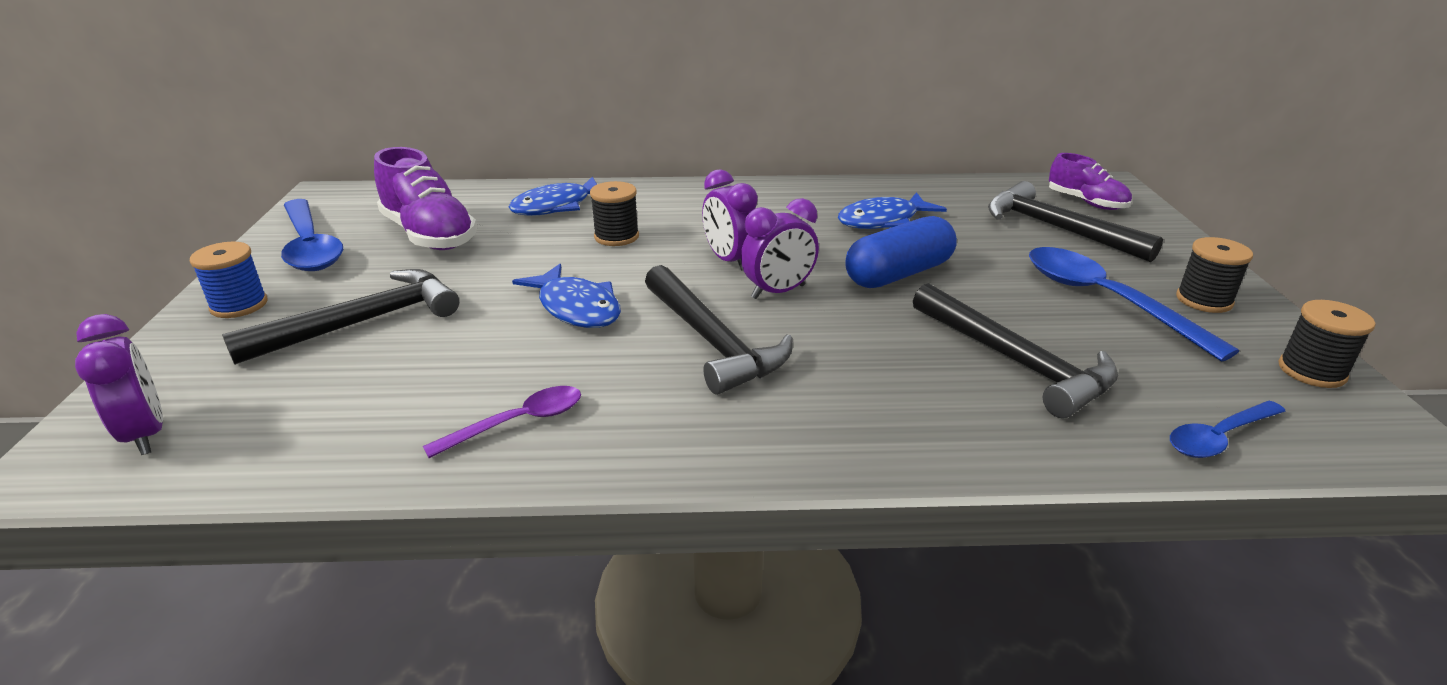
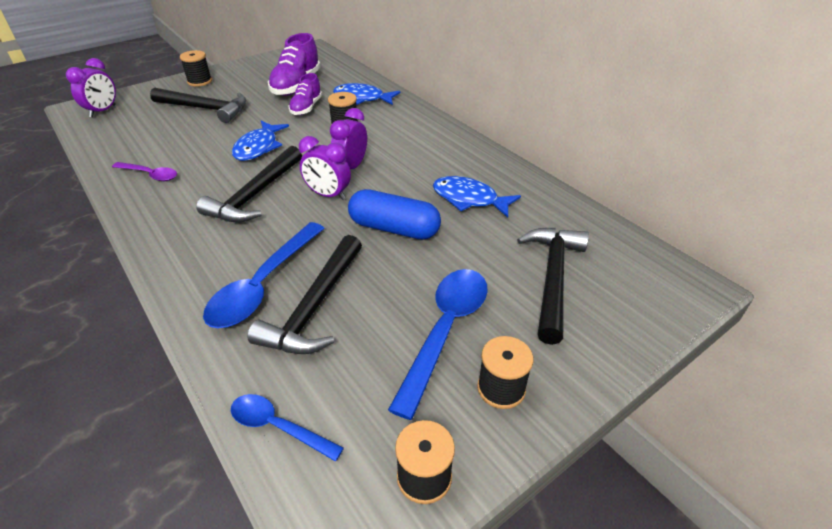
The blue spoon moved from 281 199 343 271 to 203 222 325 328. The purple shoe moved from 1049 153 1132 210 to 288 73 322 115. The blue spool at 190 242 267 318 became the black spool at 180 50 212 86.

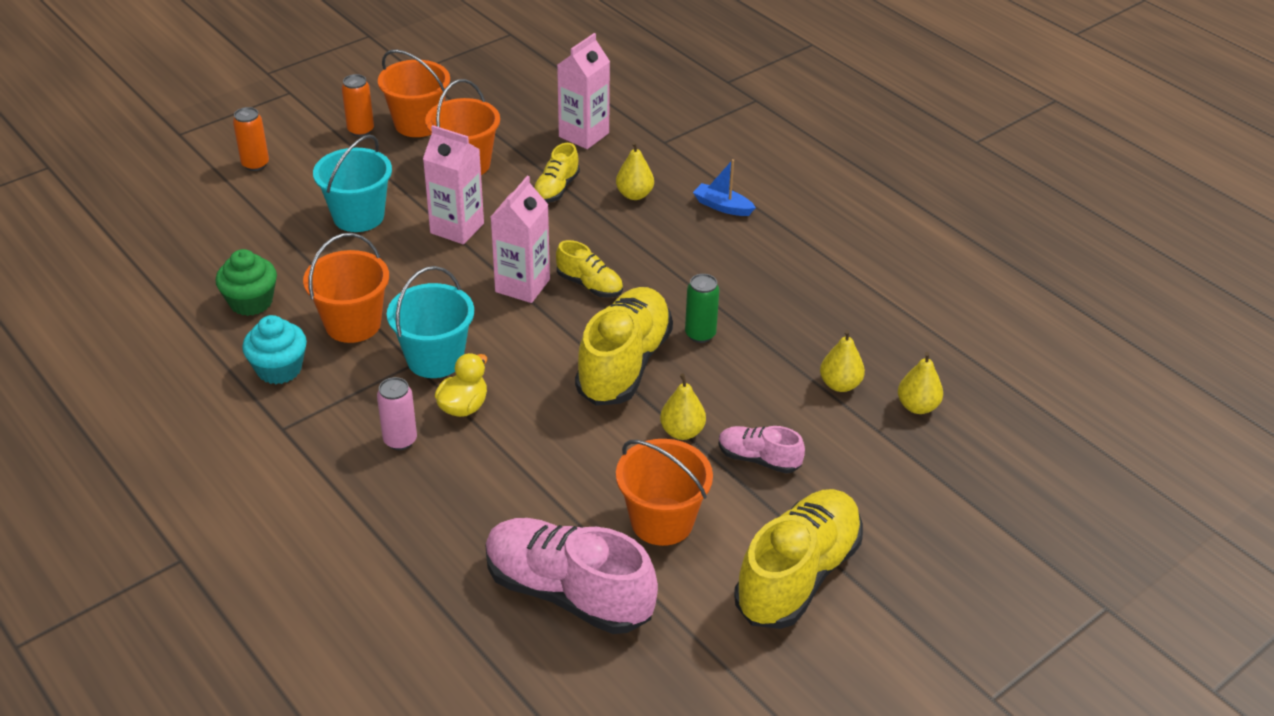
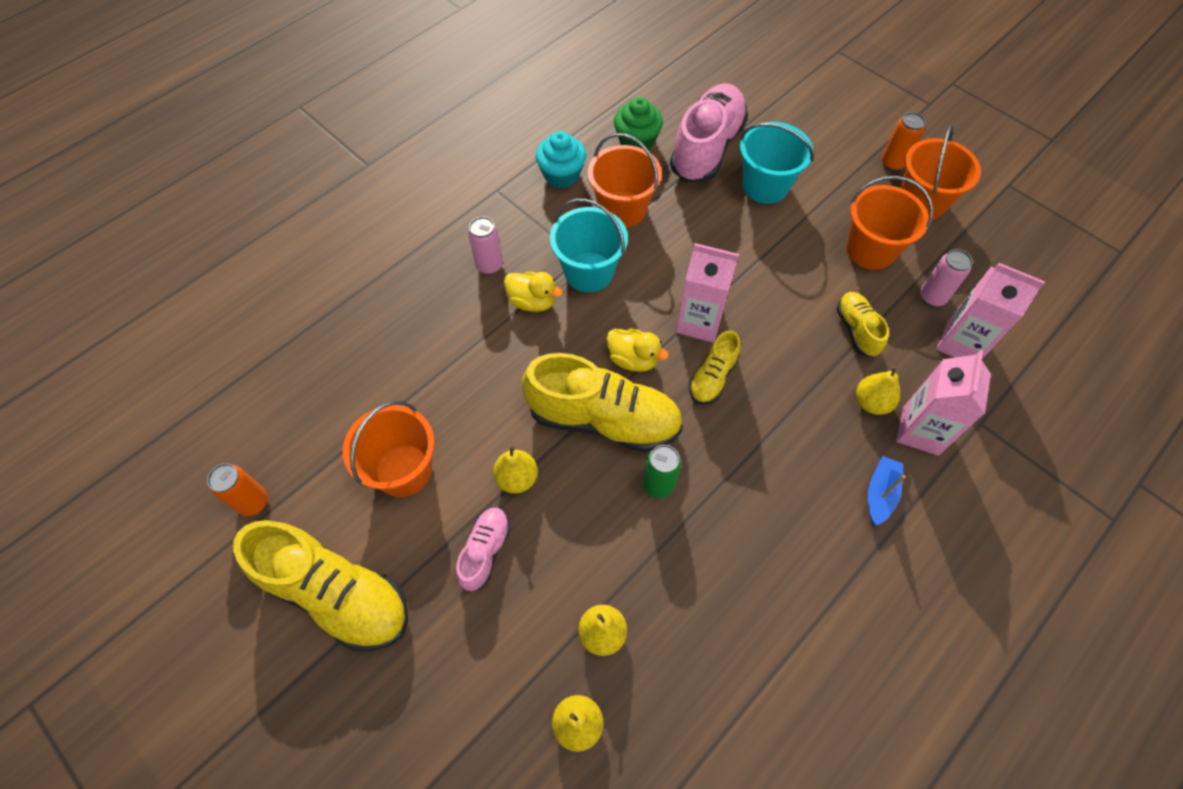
The yellow duck at 606 328 669 372 appeared. The pink can at 920 249 973 307 appeared. The orange can moved from 233 107 269 171 to 207 463 268 516. The pink carton moved from 423 125 484 244 to 896 350 991 455. The pink shoe moved from 485 518 658 634 to 670 83 748 183. The yellow shoe at 533 143 580 203 turned 60 degrees clockwise.

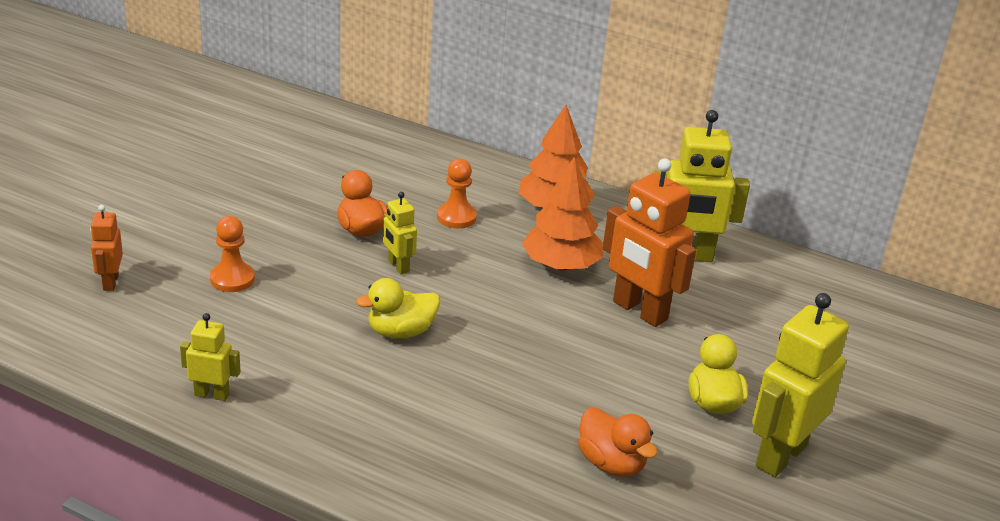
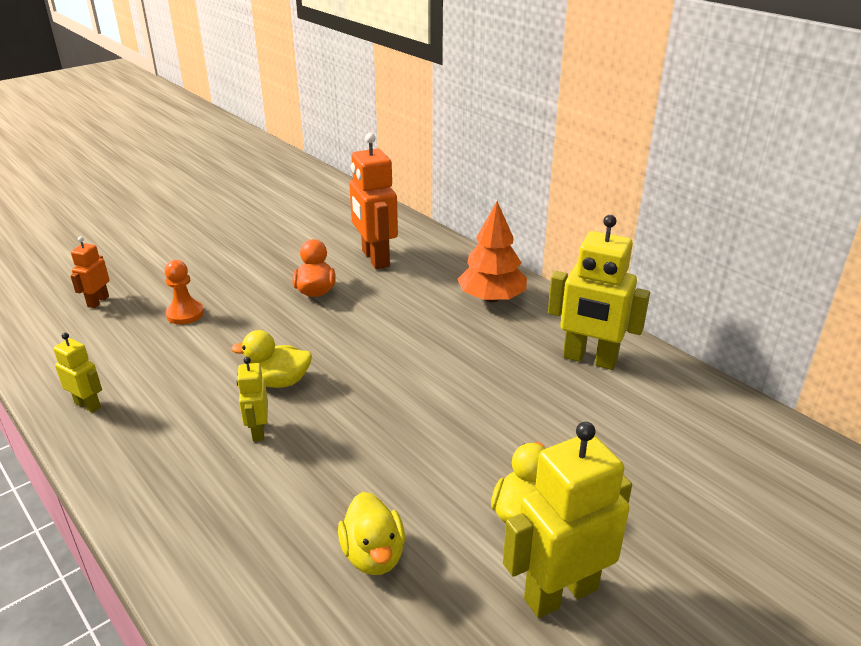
The orange pawn at 437 159 477 228 disappeared. The orange tree at 522 156 603 270 disappeared. The yellow robot moved from 383 192 417 274 to 237 357 268 442. The orange robot moved from 603 159 696 327 to 349 133 398 269. The orange duck at 578 408 658 477 became the yellow duck at 338 492 405 575.

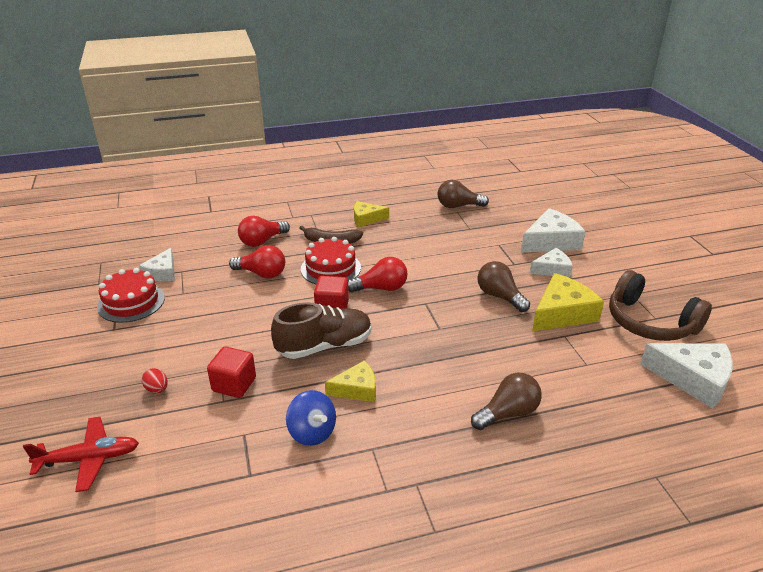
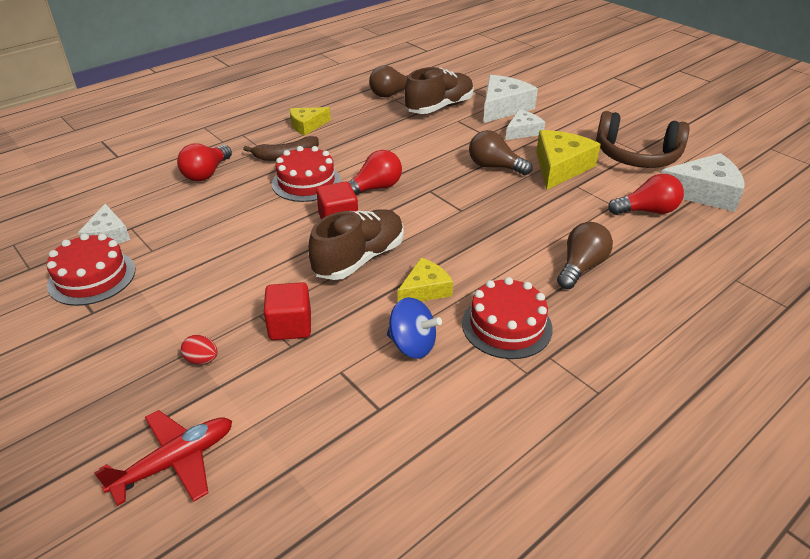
The brown shoe at 404 67 474 114 appeared. The red cake at 462 277 553 359 appeared. The red light bulb moved from 229 245 285 278 to 608 174 684 215.

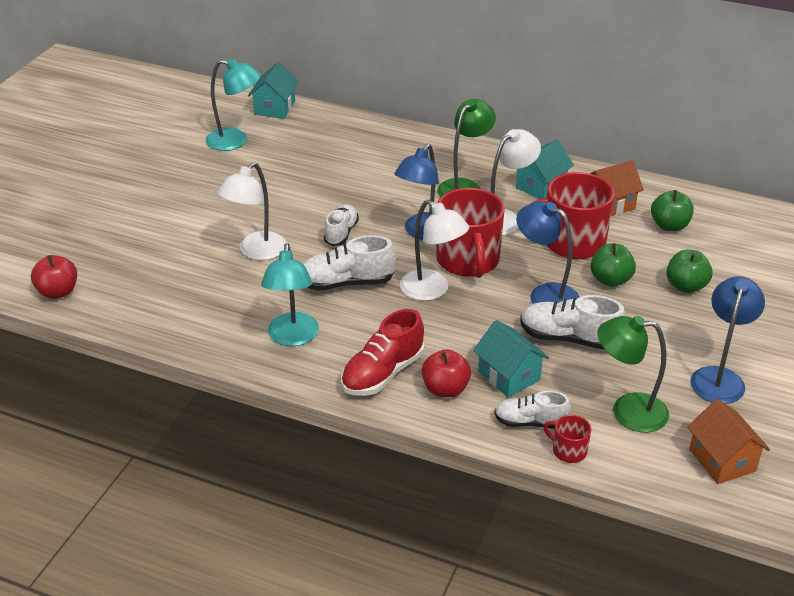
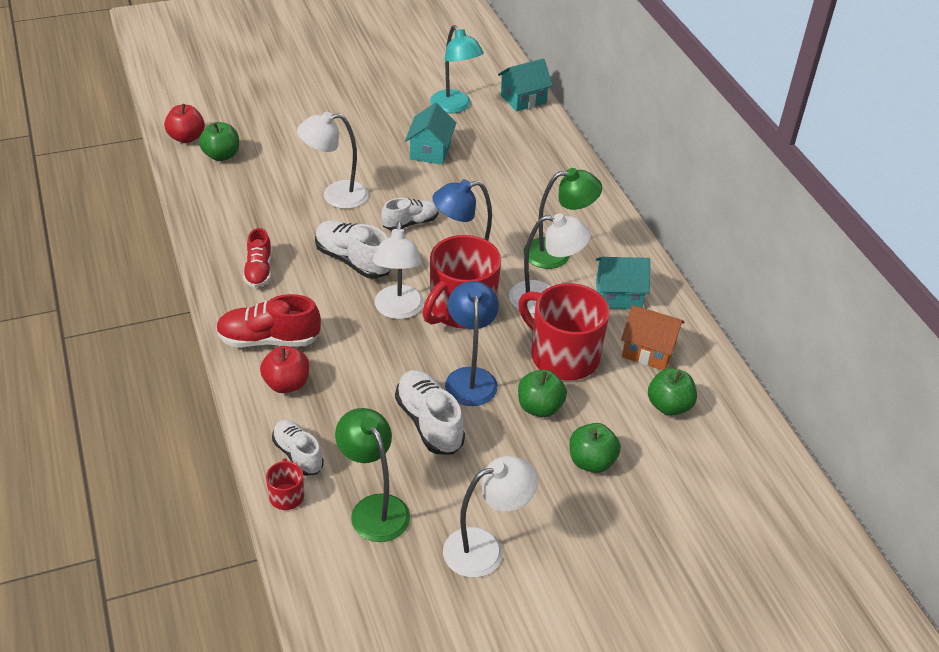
The orange house at 687 399 770 484 disappeared. The green apple at 199 122 239 161 appeared. The turquoise house moved from 473 320 549 398 to 405 103 456 165. The turquoise lamp at 261 243 319 346 was replaced by the red shoe at 243 228 272 288. The blue lamp at 690 276 765 404 became the white lamp at 443 456 538 578.

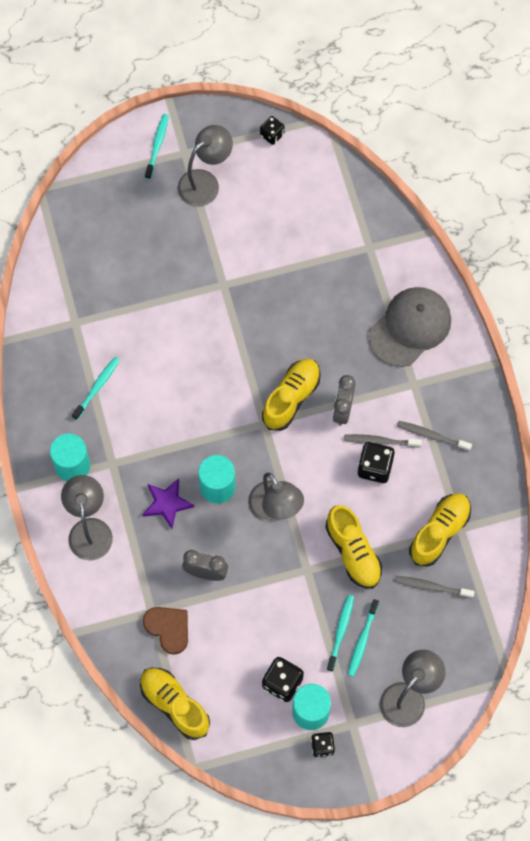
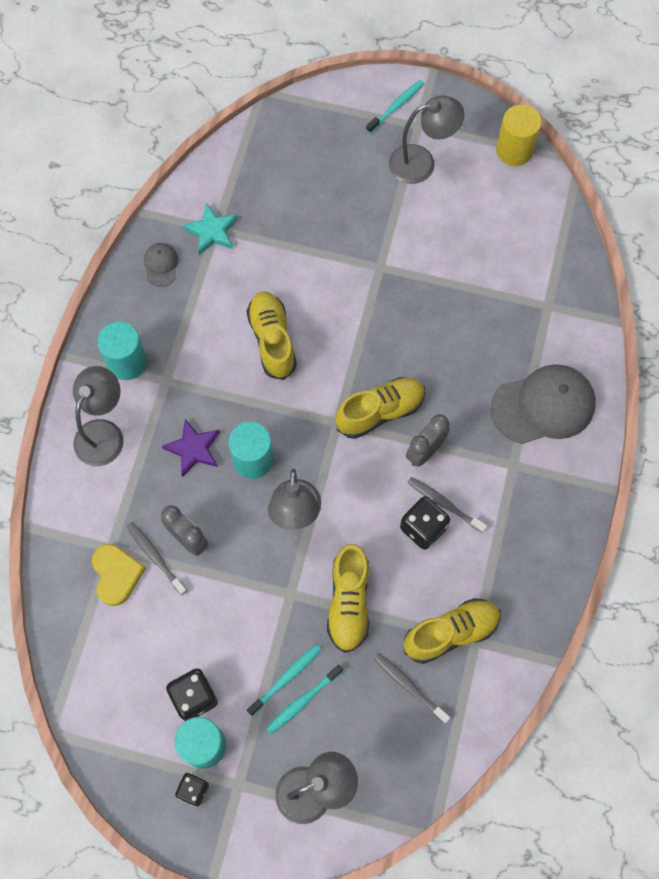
The turquoise toothbrush at 72 357 120 420 disappeared. The grey cap at 144 243 178 287 appeared. The turquoise star at 183 203 238 255 appeared. The yellow shoe moved from 140 668 210 740 to 247 291 297 380. The grey toothbrush moved from 397 421 472 451 to 127 522 187 596. The black dice at 260 116 285 145 was replaced by the yellow cylinder at 496 105 542 166. The brown heart at 143 607 188 655 became the yellow heart at 92 544 146 606.

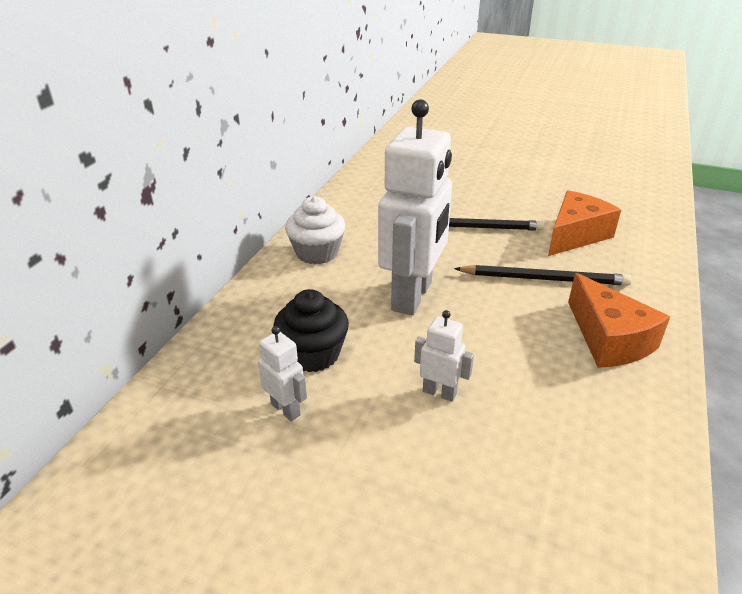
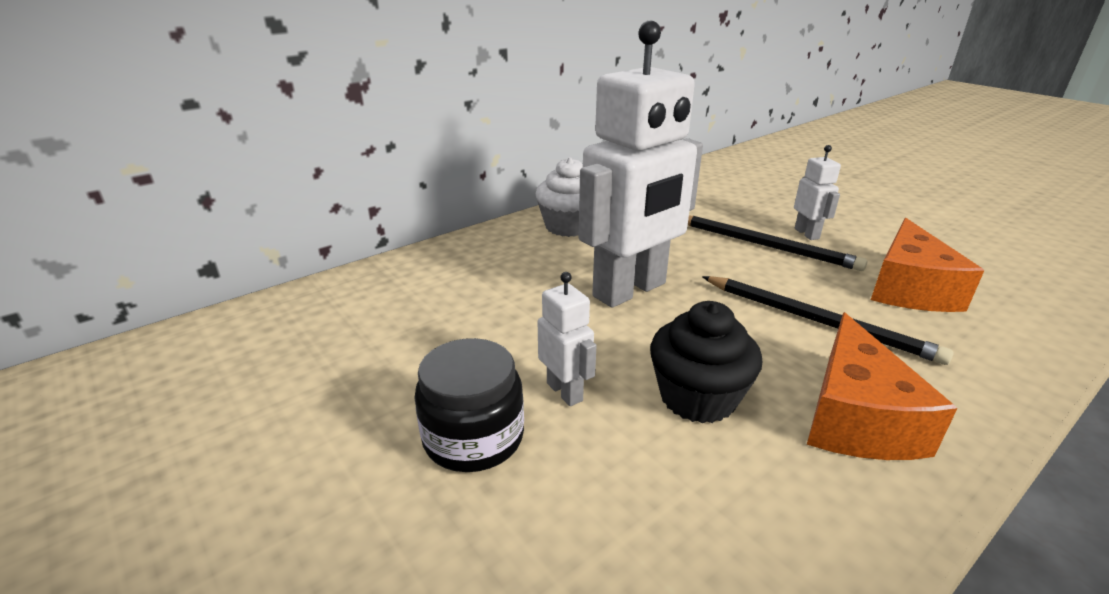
The black jar at 415 338 524 472 appeared. The white robot moved from 258 326 307 421 to 794 145 841 240. The black cupcake moved from 273 289 349 372 to 650 301 763 424. The orange cheese at 548 190 621 256 turned 120 degrees clockwise.

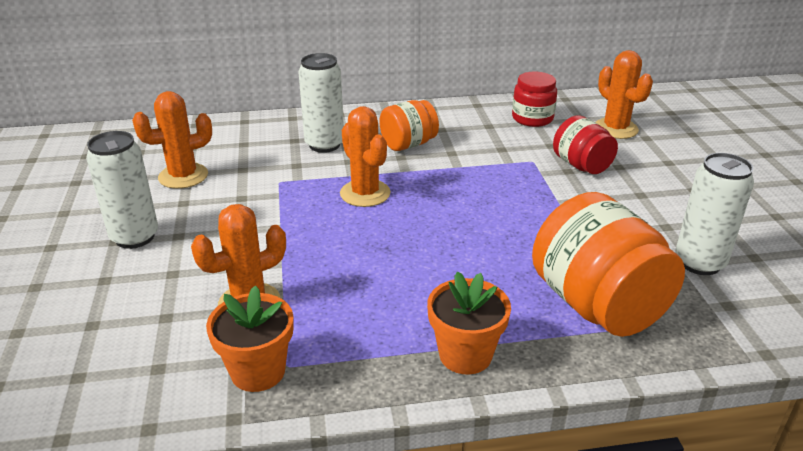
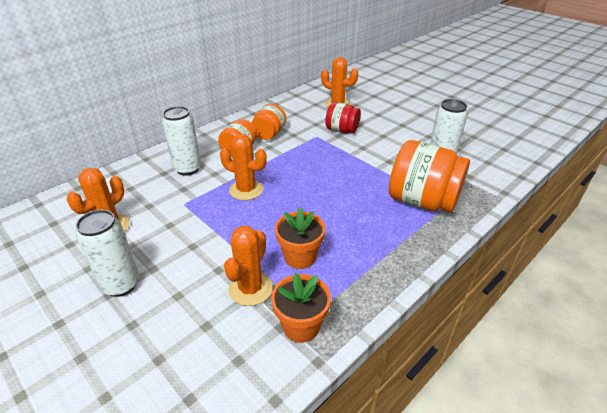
The red jar at 512 72 557 127 disappeared. The orange jar at 252 104 286 140 appeared. The orange flower pot moved from 427 271 511 375 to 275 207 325 269.

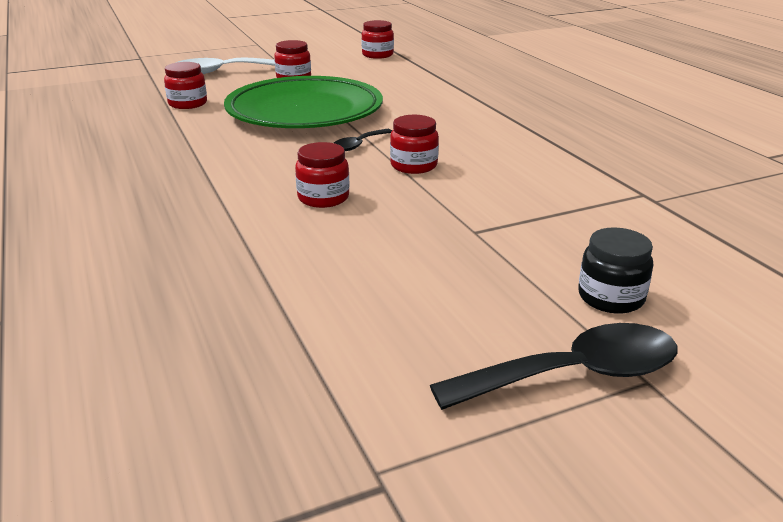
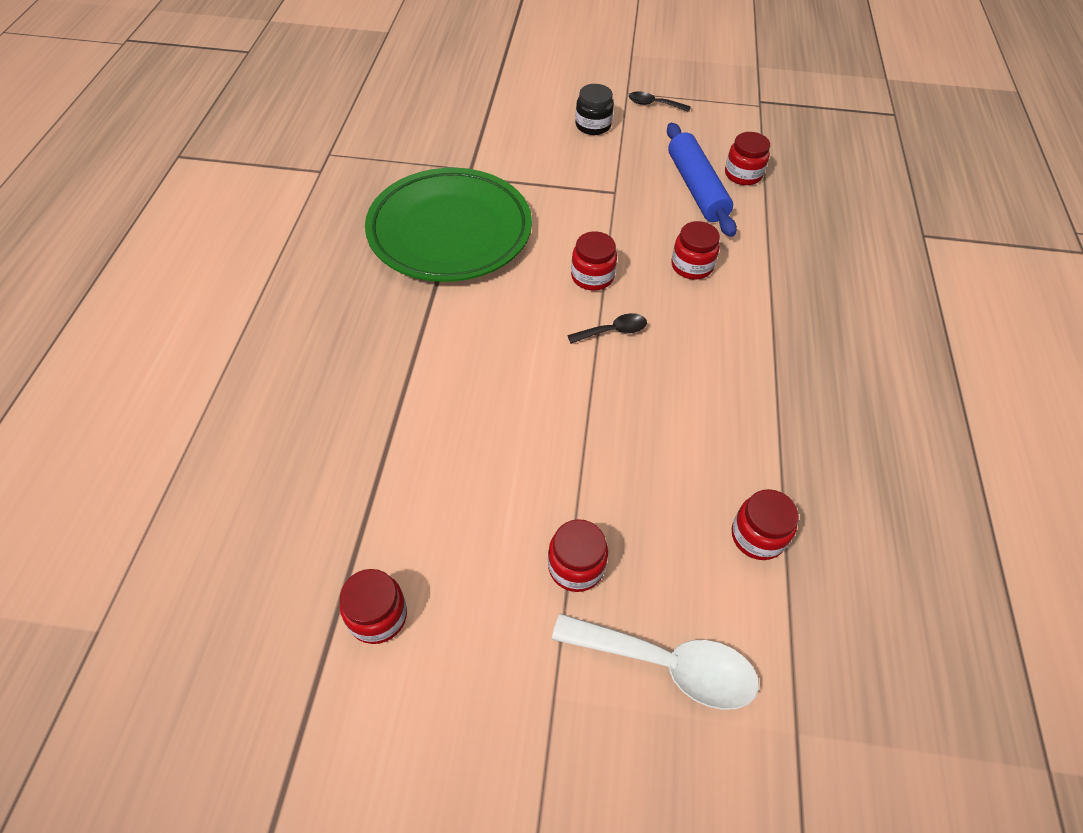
The blue rolling pin at 667 123 737 237 appeared. The red jar at 725 132 770 185 appeared. The green plate moved from 224 76 383 128 to 365 168 532 282. The black spoon at 430 323 677 410 changed to 0.53 times the size.

